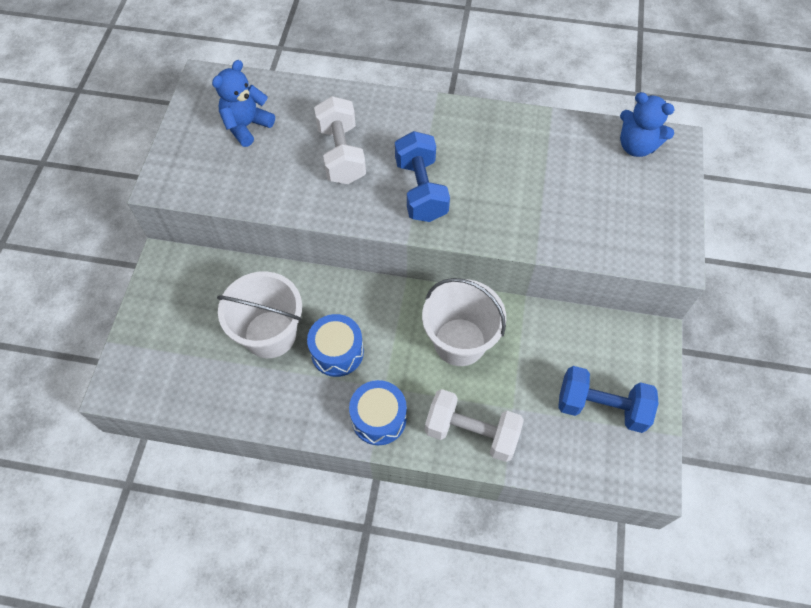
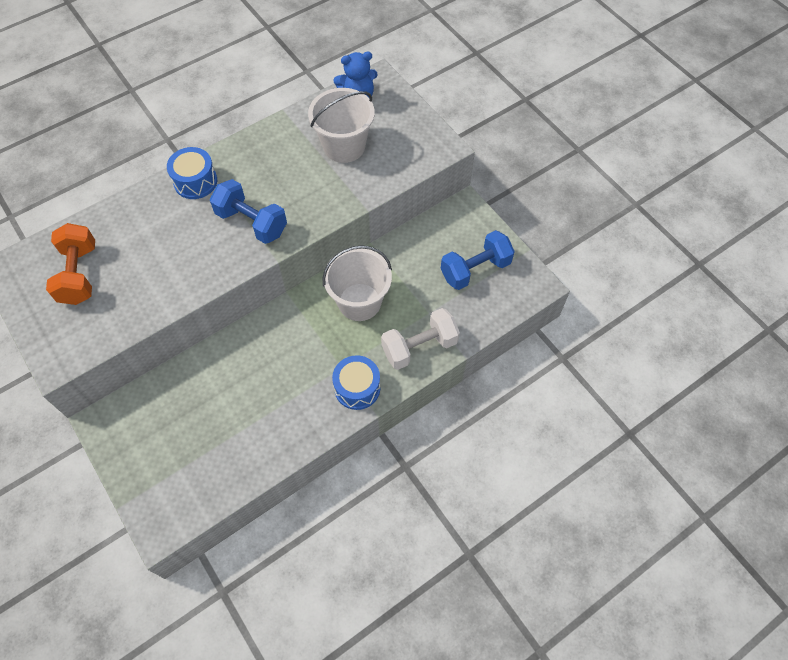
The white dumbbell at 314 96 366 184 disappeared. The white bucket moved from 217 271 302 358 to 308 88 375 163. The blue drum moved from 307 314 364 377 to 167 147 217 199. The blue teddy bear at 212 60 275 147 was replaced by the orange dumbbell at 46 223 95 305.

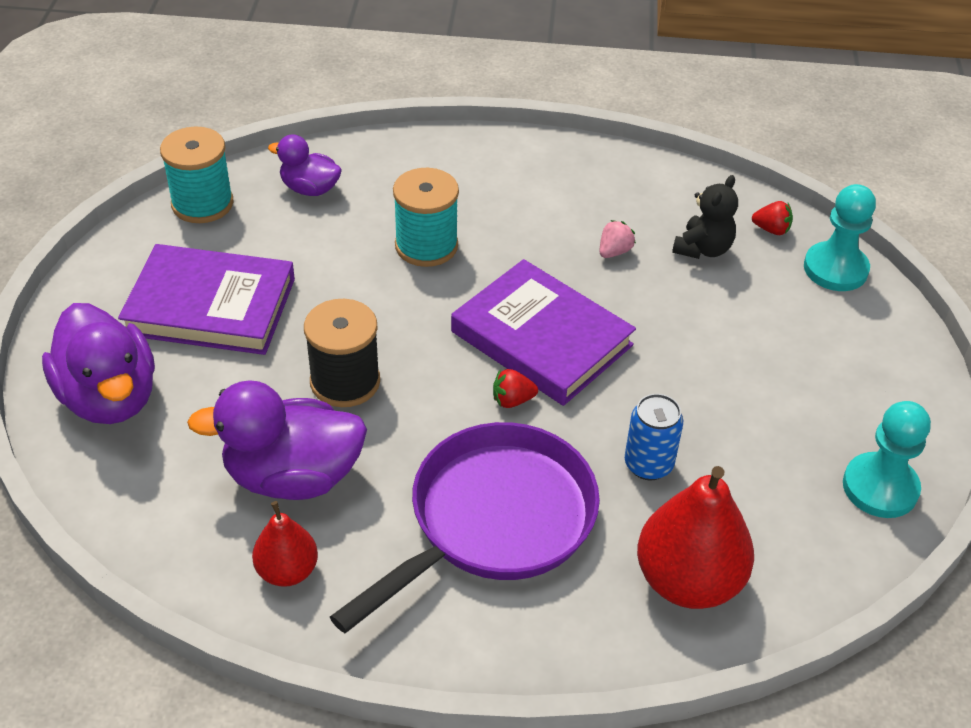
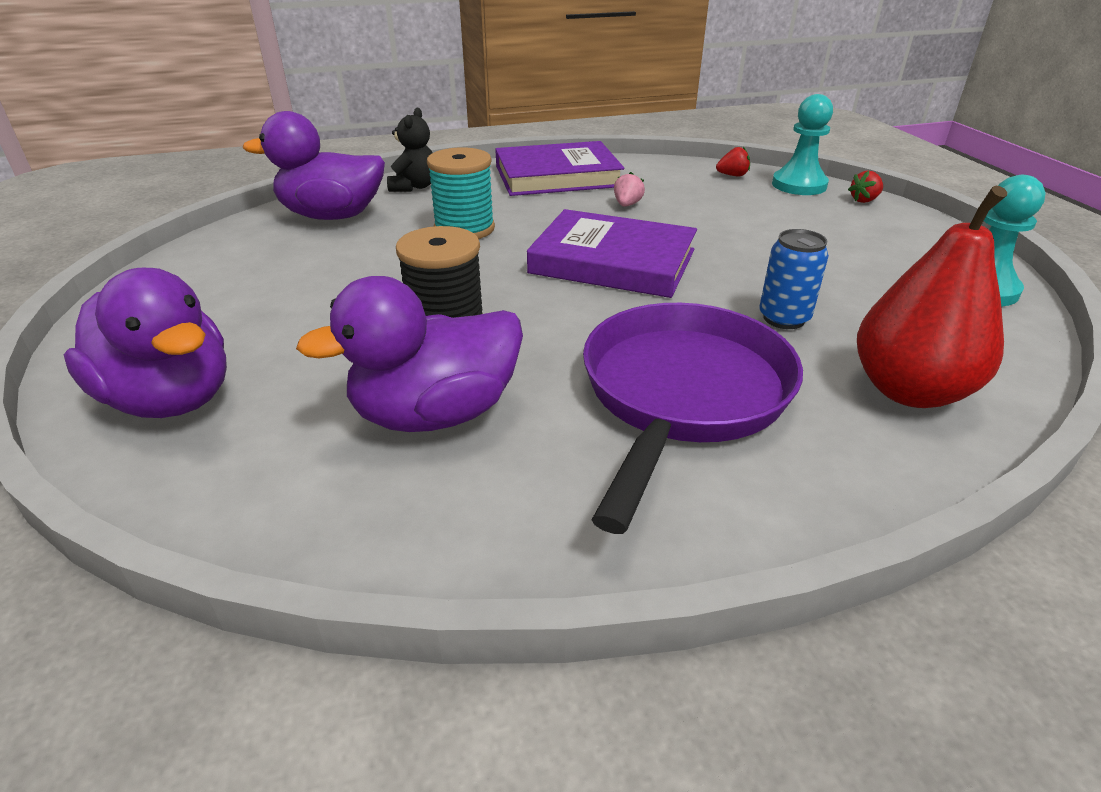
The turquoise spool at 160 126 234 223 disappeared. The red pear at 252 501 318 587 disappeared. The purple book moved from 118 244 295 355 to 495 141 624 196. The red strawberry moved from 493 369 538 408 to 848 170 883 203. The black teddy bear moved from 672 175 738 259 to 387 108 433 192. The purple duck at 268 134 342 196 changed to 1.76 times the size.

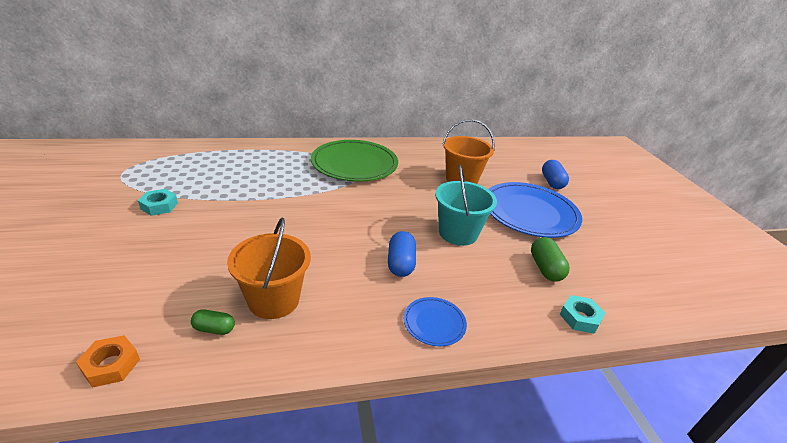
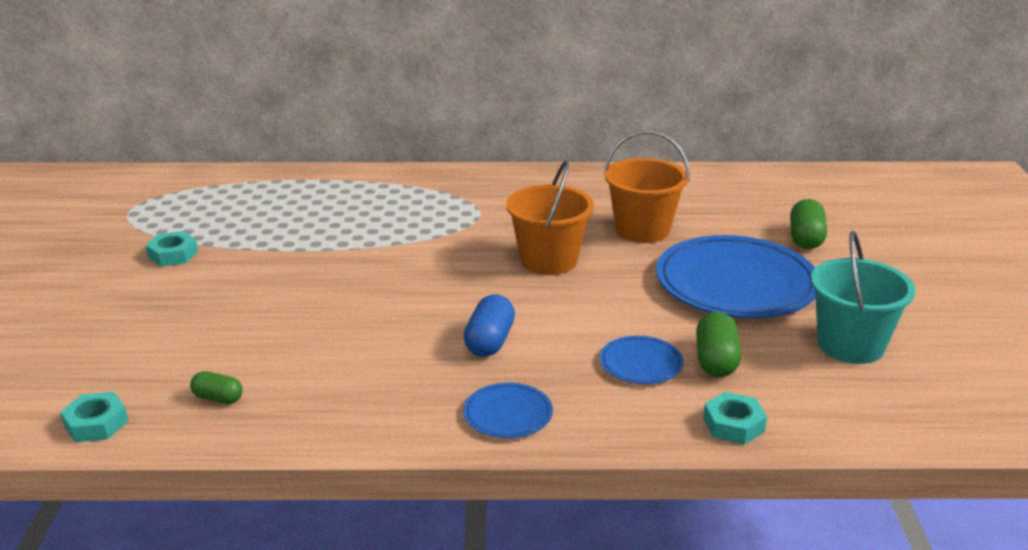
The green plate at 311 140 398 182 disappeared. The blue plate at 600 336 684 384 appeared. The orange bucket moved from 227 218 311 319 to 506 160 594 275. The turquoise bucket moved from 435 165 497 246 to 811 231 916 364. The orange nut at 76 335 140 388 became the turquoise nut at 60 392 128 442. The blue capsule at 542 160 569 189 became the green capsule at 790 199 827 249.

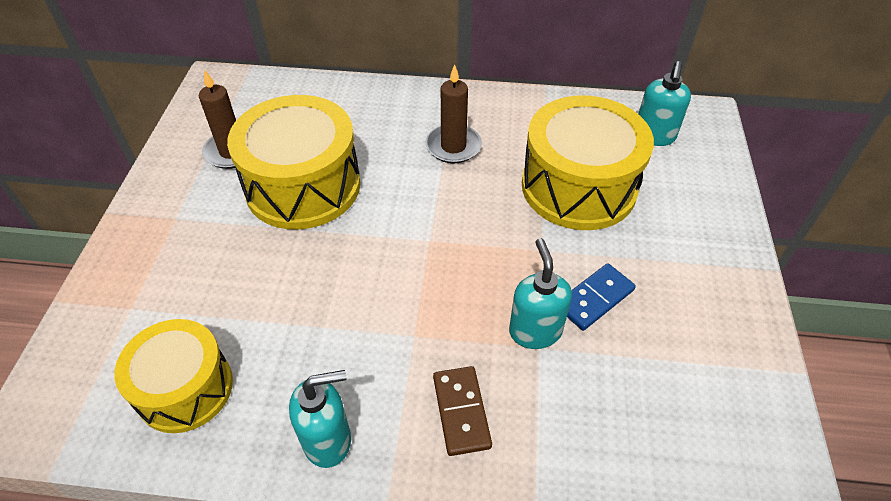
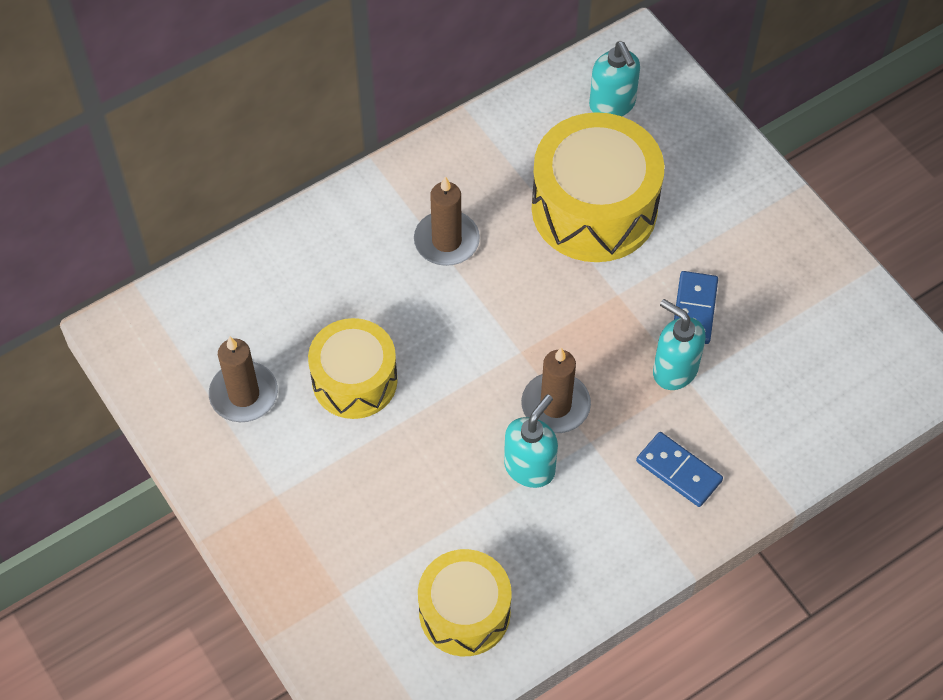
The brown candle at 521 348 591 433 appeared. The turquoise soap dispenser moved from 289 370 351 468 to 504 394 558 488. The brown domino at 433 366 492 456 became the blue domino at 636 432 723 507. The yellow drum at 227 95 360 229 changed to 0.64 times the size.

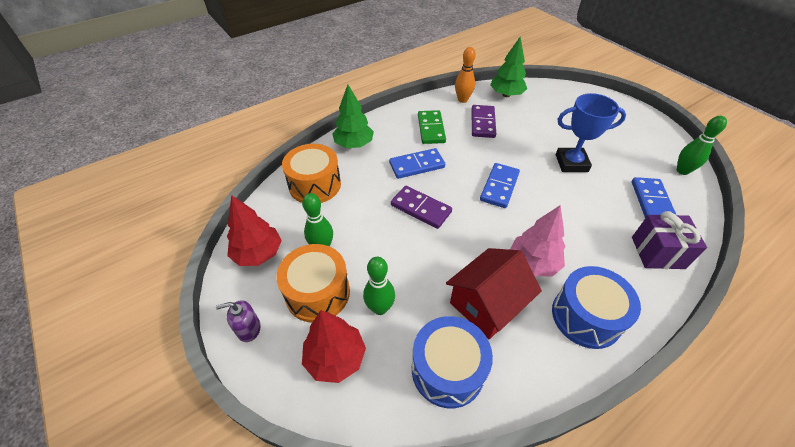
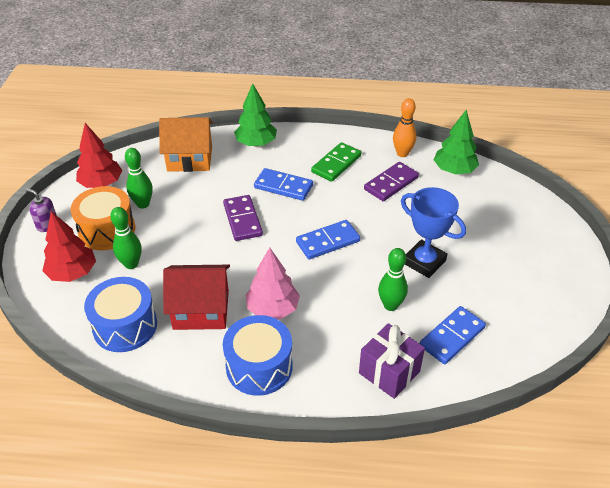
The green bowling pin moved from 677 116 727 175 to 378 248 408 311. The orange drum at 282 144 341 203 was replaced by the orange house at 159 117 213 172.

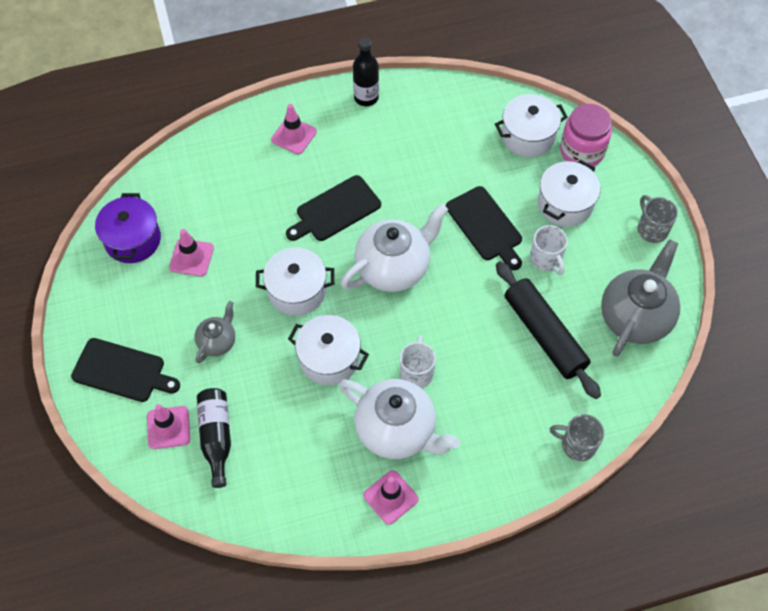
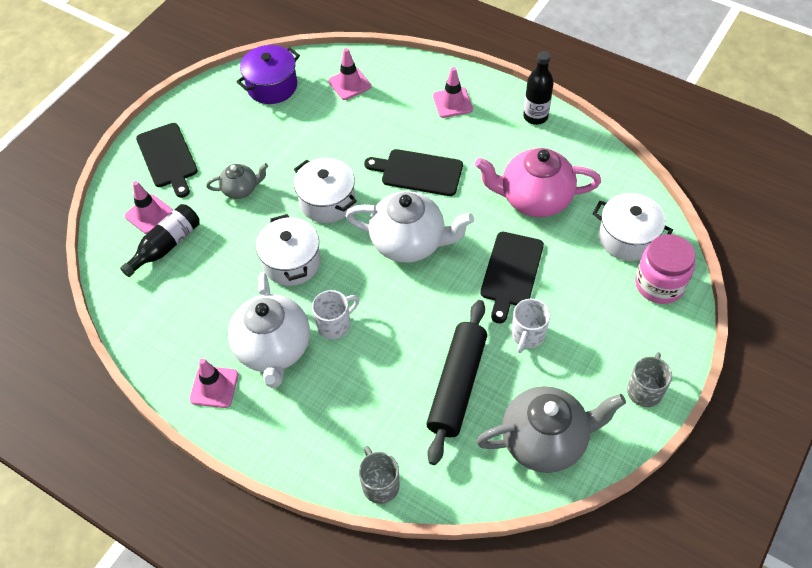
The white pot at 538 160 600 227 disappeared. The pink teapot at 475 148 601 217 appeared. The pink traffic cone moved from 169 229 214 277 to 328 48 371 100.

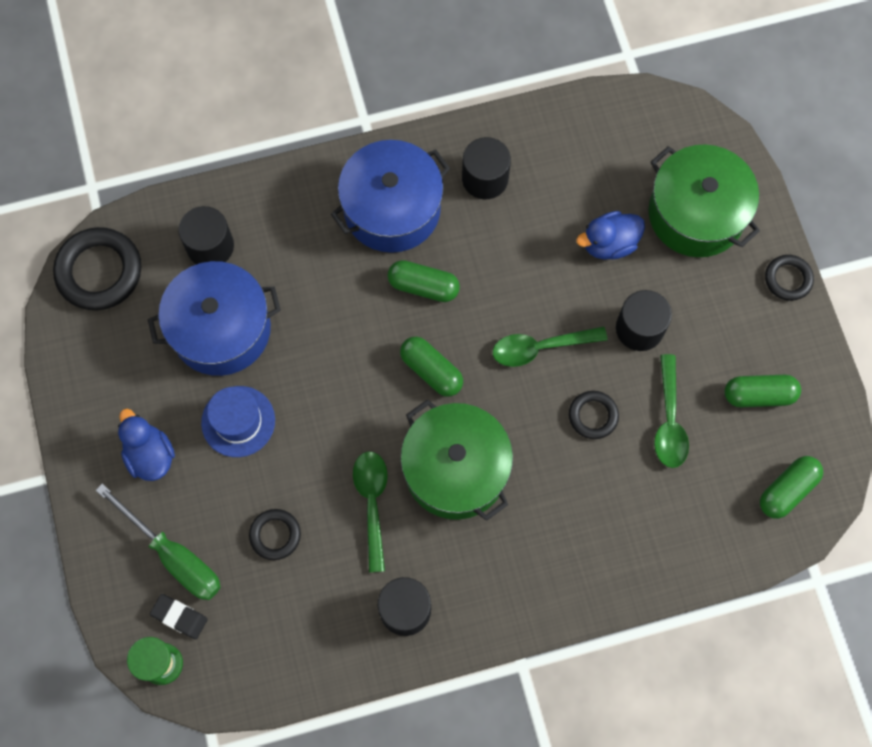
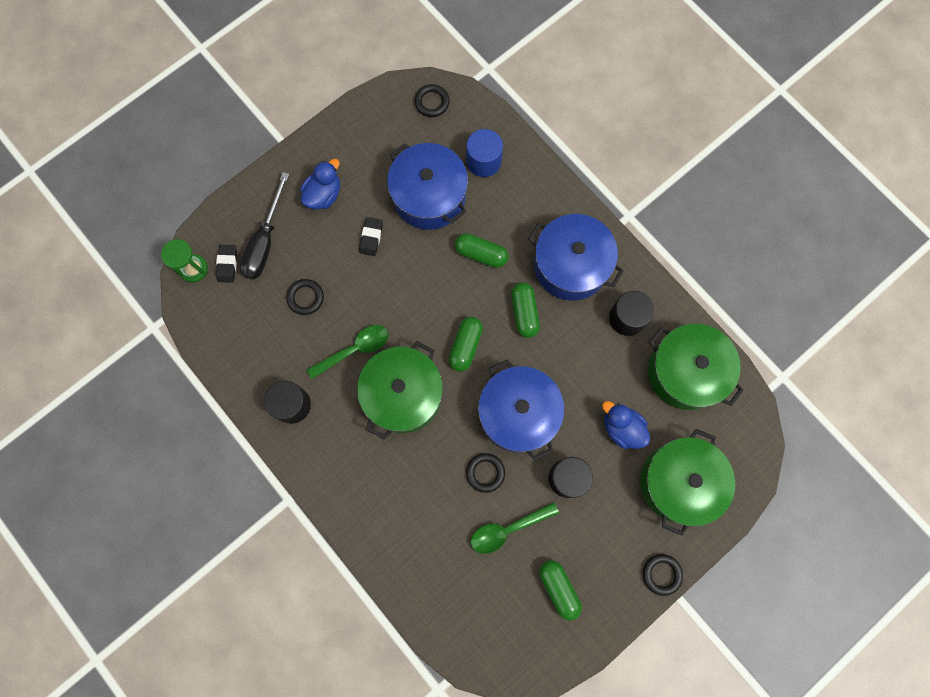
The green pot at 648 324 743 410 appeared. The green capsule moved from 760 456 823 519 to 455 233 508 268. The blue hat at 201 386 275 457 was replaced by the black eraser at 359 217 383 256. The green spoon at 493 326 608 367 was replaced by the blue pot at 478 359 564 461. The green screwdriver at 96 483 221 600 became the black screwdriver at 239 172 289 280. The black cylinder at 178 206 234 264 became the blue cylinder at 466 129 503 177. The black ring at 53 227 141 310 changed to 0.55 times the size.

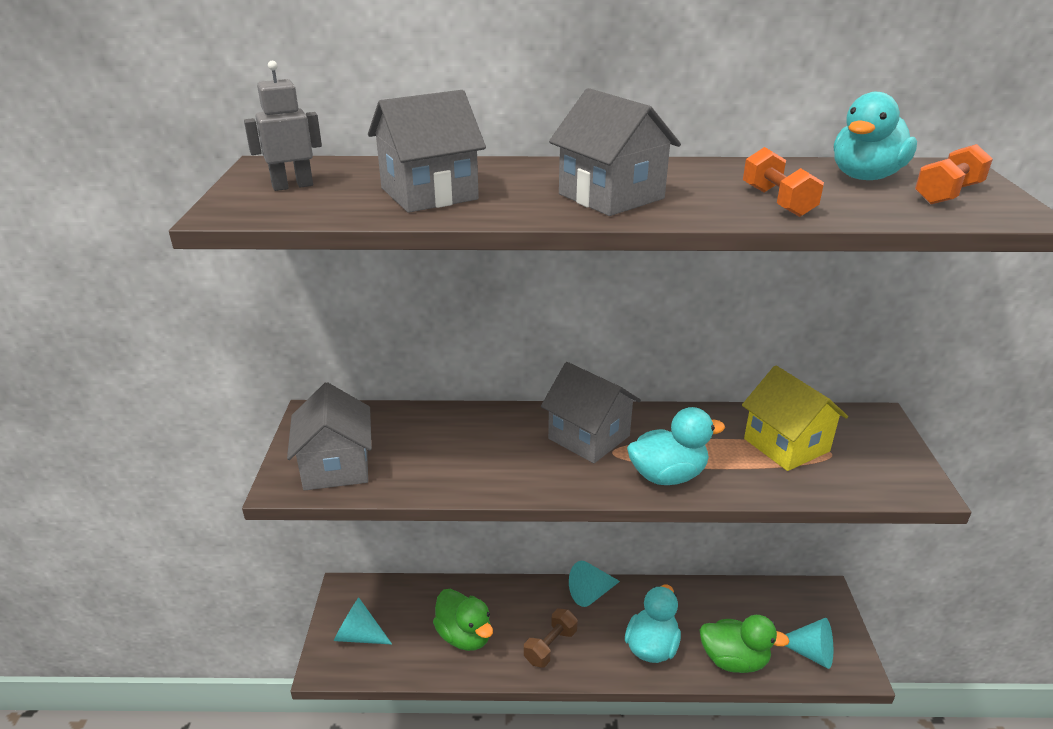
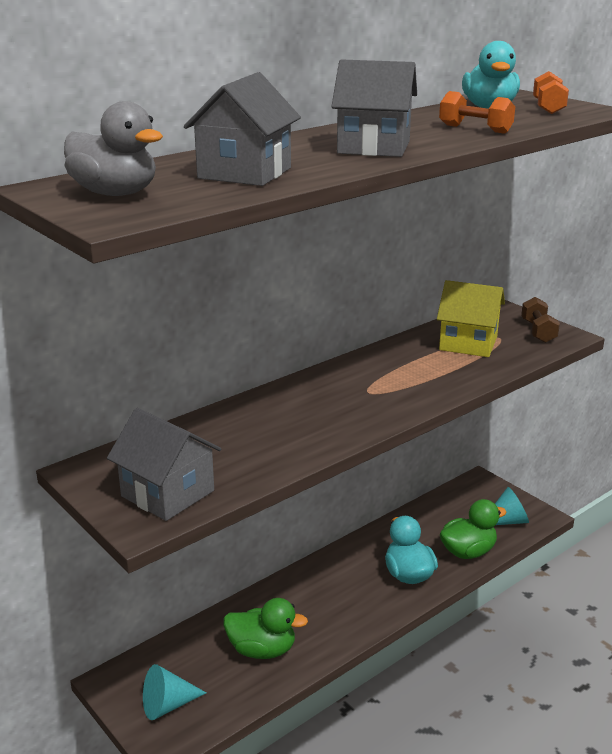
The grey house at 541 362 641 463 disappeared. The turquoise cone at 569 561 620 607 disappeared. The turquoise duck at 627 407 725 485 disappeared. The brown dumbbell moved from 524 609 578 668 to 521 297 560 343. The grey robot at 244 61 322 191 was replaced by the grey duck at 64 101 163 196.

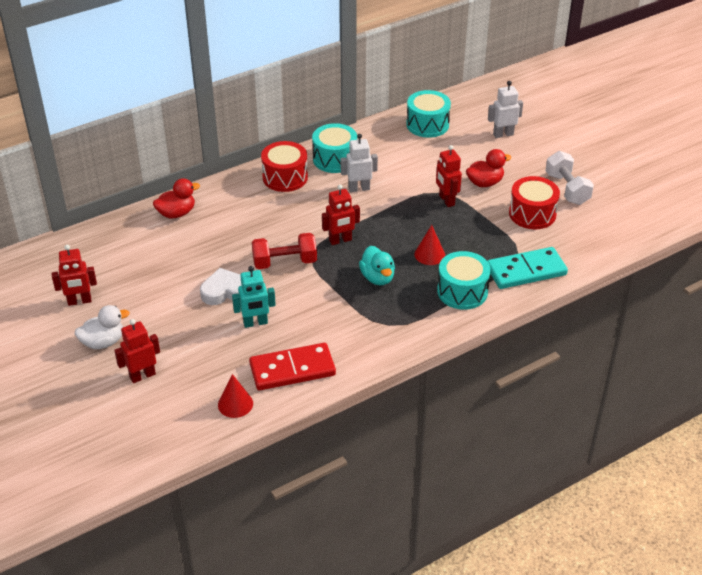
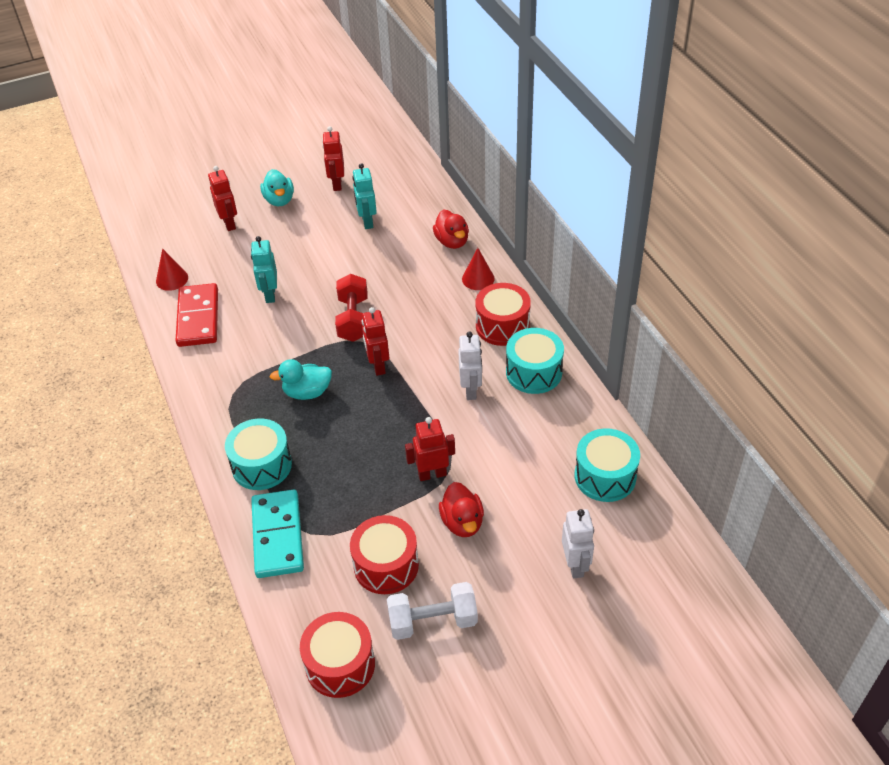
The white heart at 200 268 242 305 disappeared. The red drum at 300 612 375 698 appeared. The turquoise robot at 352 163 377 229 appeared. The red cone moved from 414 225 445 265 to 462 248 495 290. The white duck at 75 305 130 349 became the turquoise duck at 260 169 294 206.

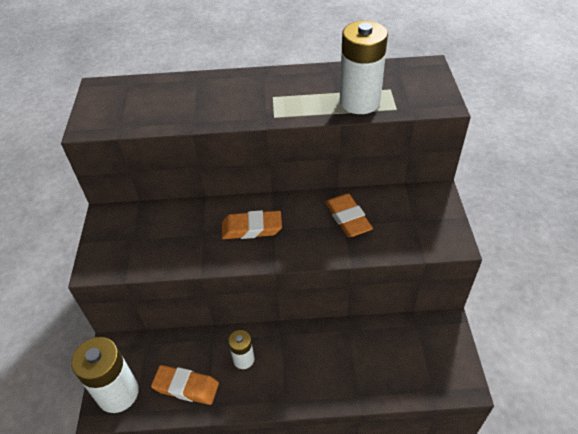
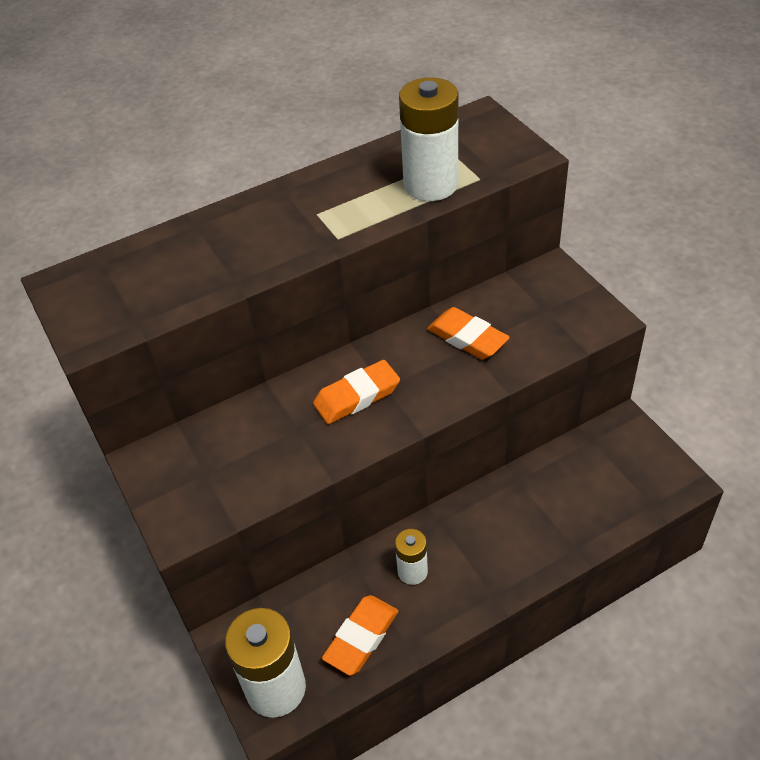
The orange eraser at 151 365 219 405 turned 45 degrees counterclockwise.

